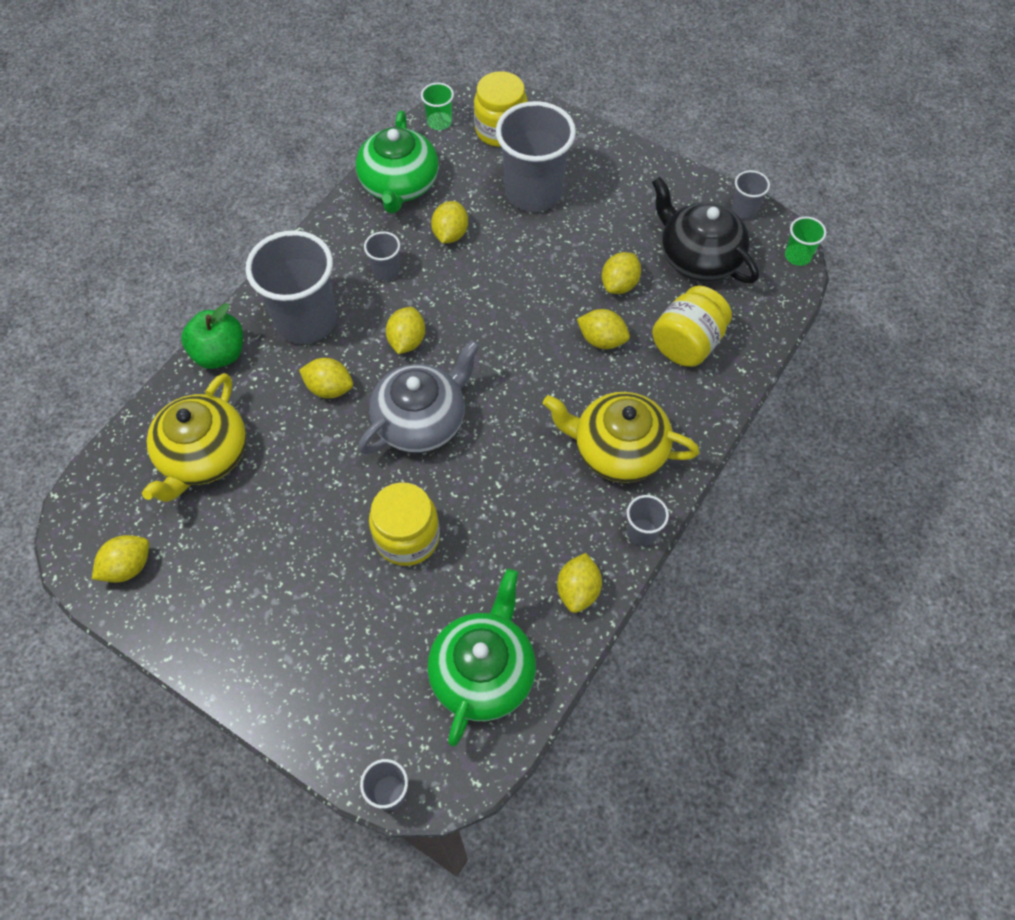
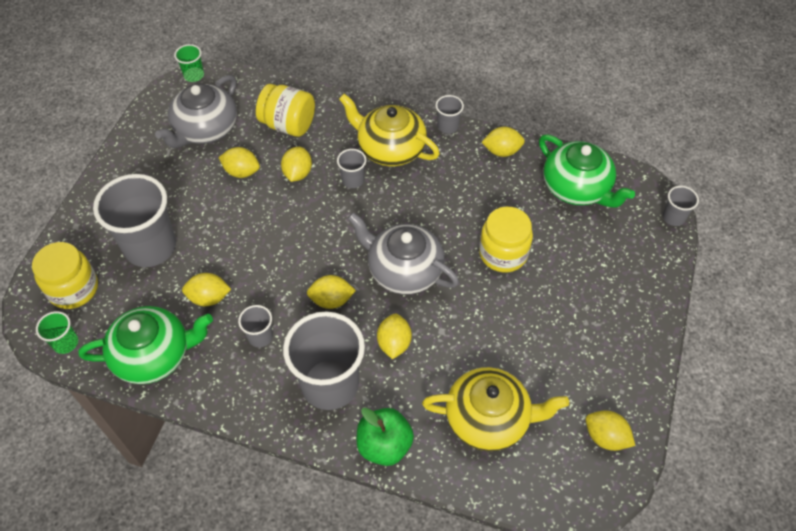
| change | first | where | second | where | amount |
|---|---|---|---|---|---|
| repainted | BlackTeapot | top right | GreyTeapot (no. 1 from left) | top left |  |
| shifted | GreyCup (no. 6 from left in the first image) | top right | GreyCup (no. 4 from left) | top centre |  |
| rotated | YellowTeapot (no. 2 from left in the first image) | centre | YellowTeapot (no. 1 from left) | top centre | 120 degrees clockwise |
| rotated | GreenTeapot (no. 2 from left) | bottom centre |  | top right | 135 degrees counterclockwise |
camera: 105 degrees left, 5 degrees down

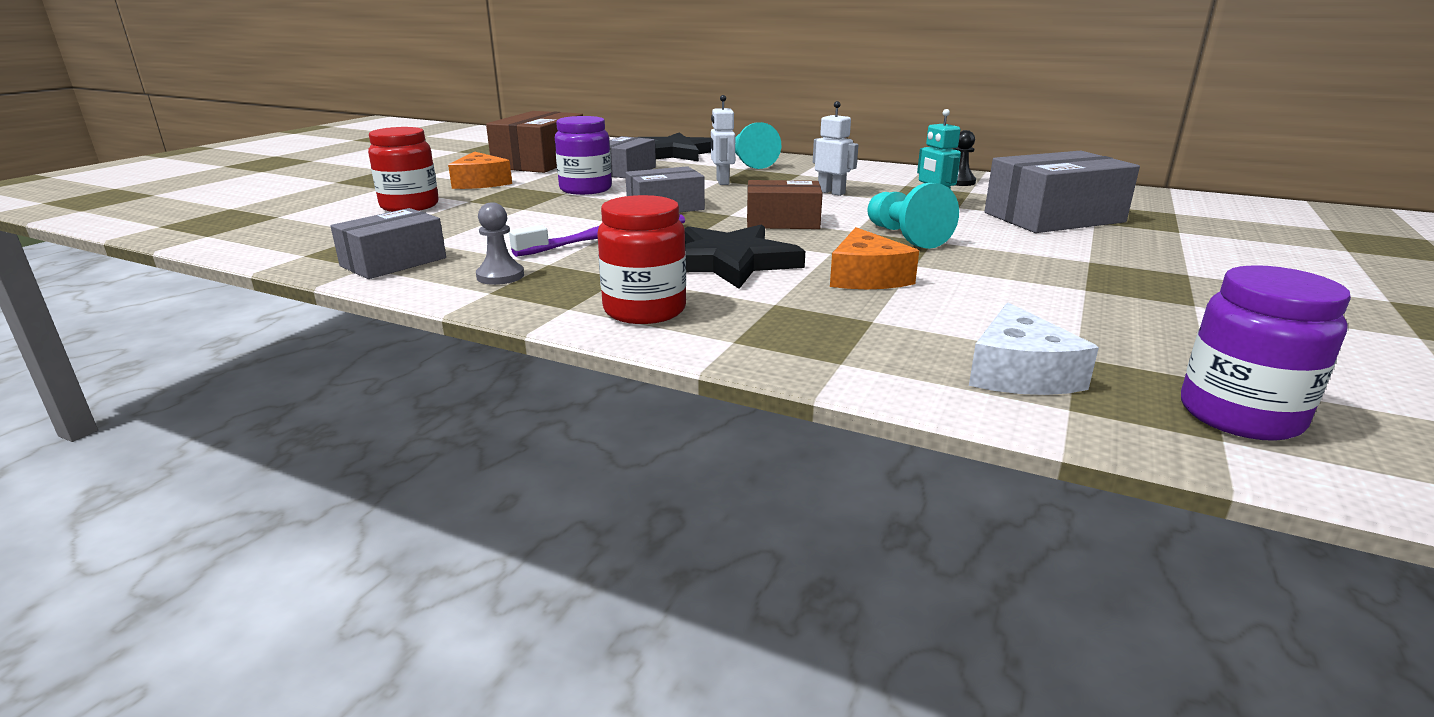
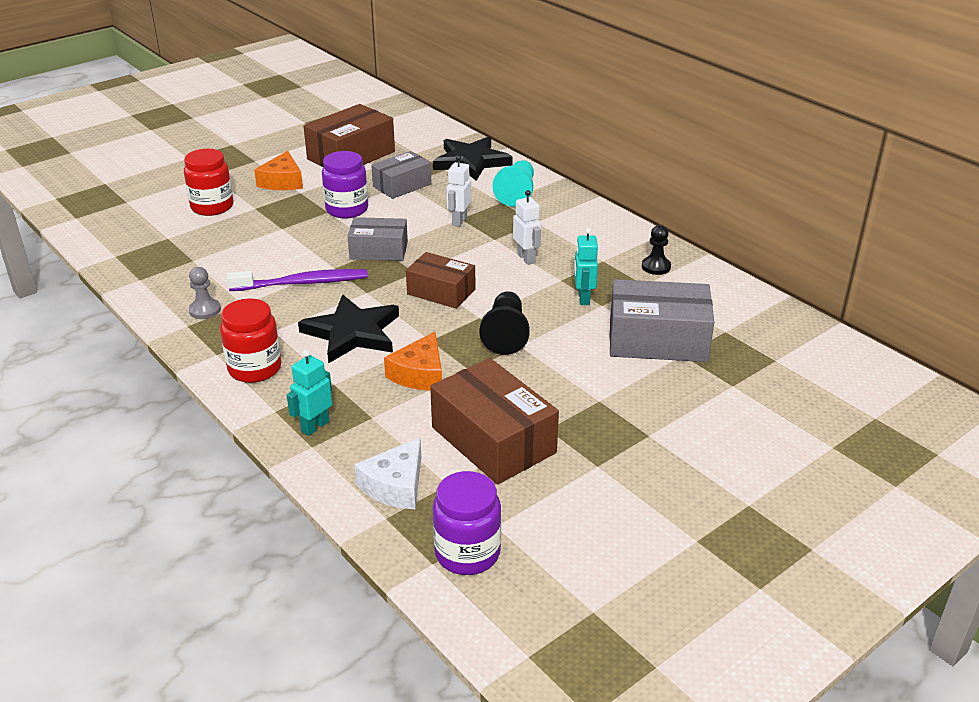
| change | first | where | second | where | amount |
|---|---|---|---|---|---|
| new |  |  | TurquoiseRobot (no. 1 from left) | middle left |  |
| new |  |  | BrownBox (no. 3 from left) | centre |  |
| repainted | TurquoisePawn (no. 2 from left) | top centre | BlackPawn (no. 1 from left) | centre |  |
| gone | GreyBox (no. 1 from left) | middle left |  |  |  |
camera: 25 degrees right, 10 degrees up

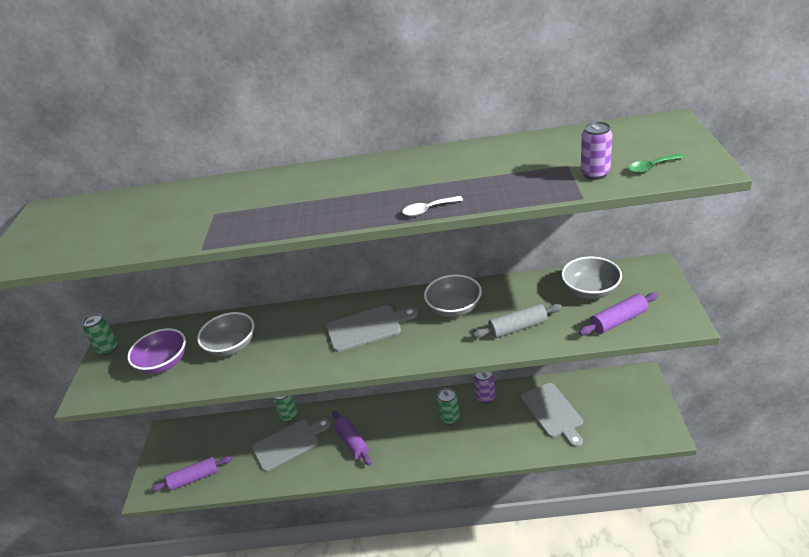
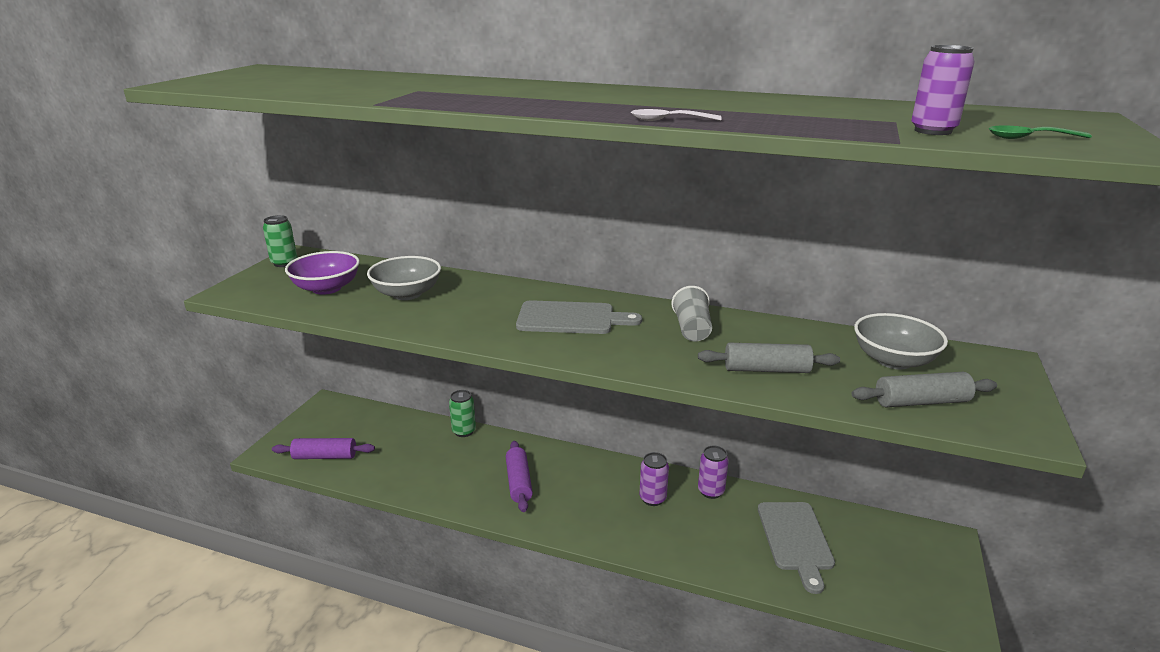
| change | first | where | second | where | amount |
|---|---|---|---|---|---|
| repainted | GreenCan (no. 3 from left) | bottom centre | PurpleCan (no. 1 from left) | bottom centre |  |
| swapped | GreyBowl (no. 2 from left) | centre | GreyCup | centre |  |
| repainted | PurpleRollingPin (no. 3 from left) | middle right | GreyRollingPin (no. 2 from left) | middle right |  |
| gone | GreyCuttingBoard (no. 1 from left) | bottom centre |  |  |  |
camera: 15 degrees right, 10 degrees down

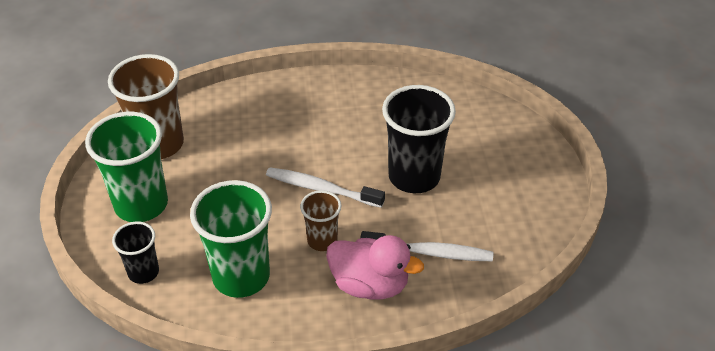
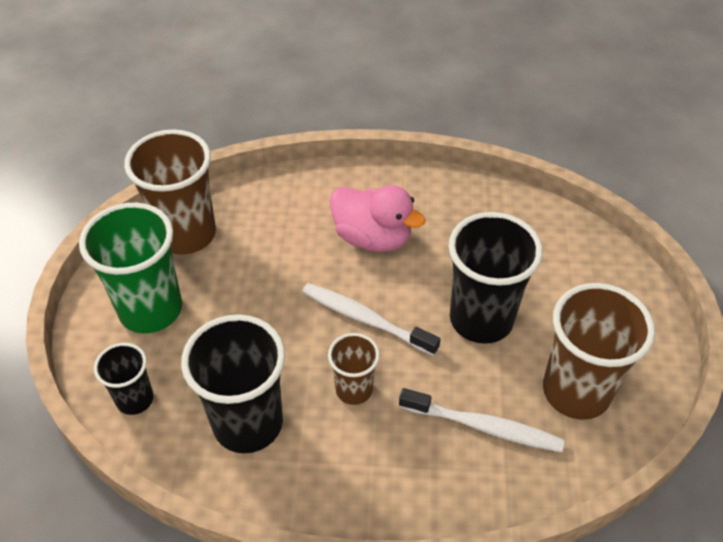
| change | first | where | second | where | amount |
|---|---|---|---|---|---|
| repainted | GreenCup (no. 2 from left) | bottom left | BlackCup (no. 2 from left) | bottom left |  |
| shifted | PinkDuck | bottom centre |  | centre |  |
| new |  |  | BrownCup (no. 3 from left) | middle right |  |
camera: 10 degrees right, 5 degrees up

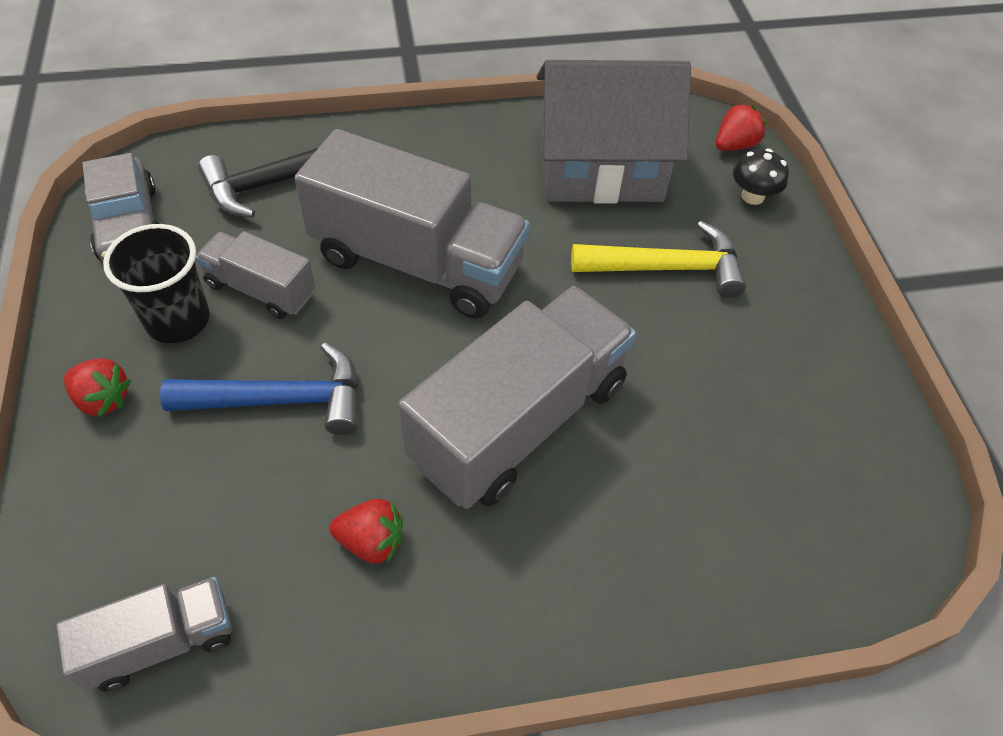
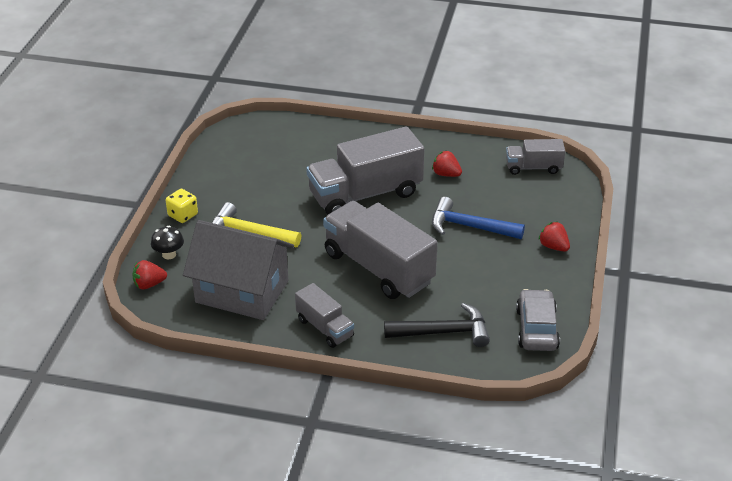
| change | first | where | second | where | amount |
|---|---|---|---|---|---|
| new |  |  | YellowDice | middle left |  |
| shifted | GreyTruck (no. 2 from left in the first image) | middle left | GreyTruck (no. 1 from left) | centre |  |
| gone | BlackCup | middle left |  |  |  |
camera: 155 degrees left, 15 degrees down

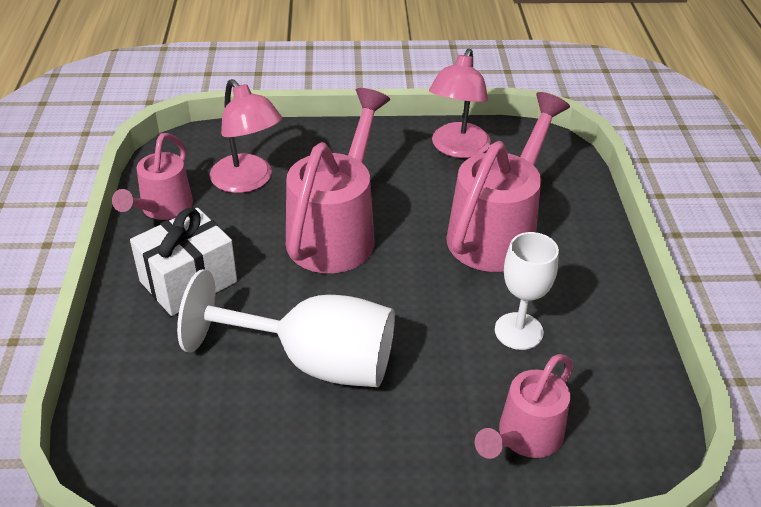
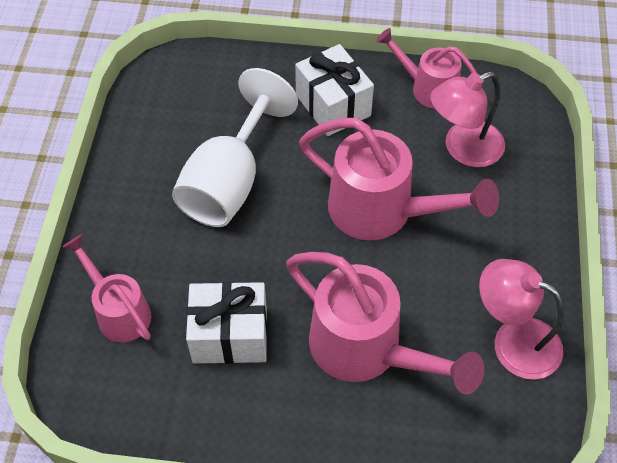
| change | first | where | second | where | amount |
|---|---|---|---|---|---|
| swapped | WhiteGoblet (no. 2 from left) | middle right | WhiteGift (no. 1 from left) | bottom centre |  |
camera: 100 degrees right, 15 degrees up

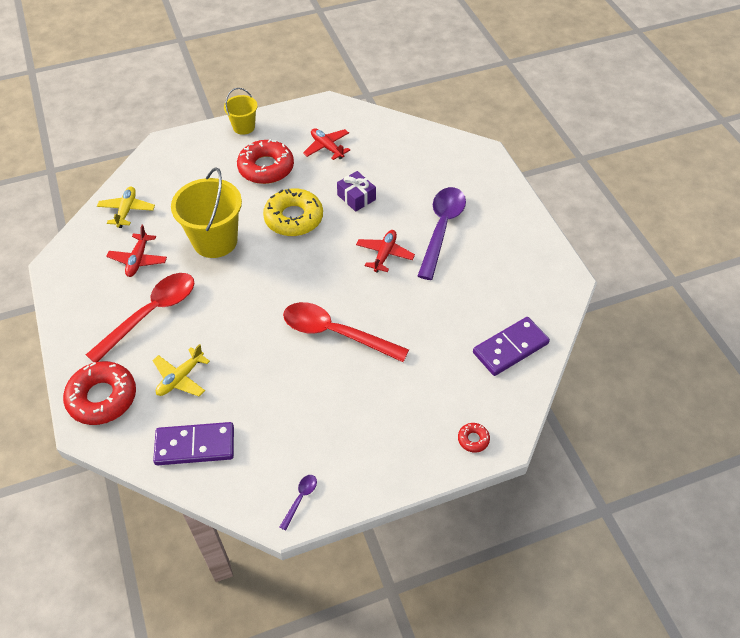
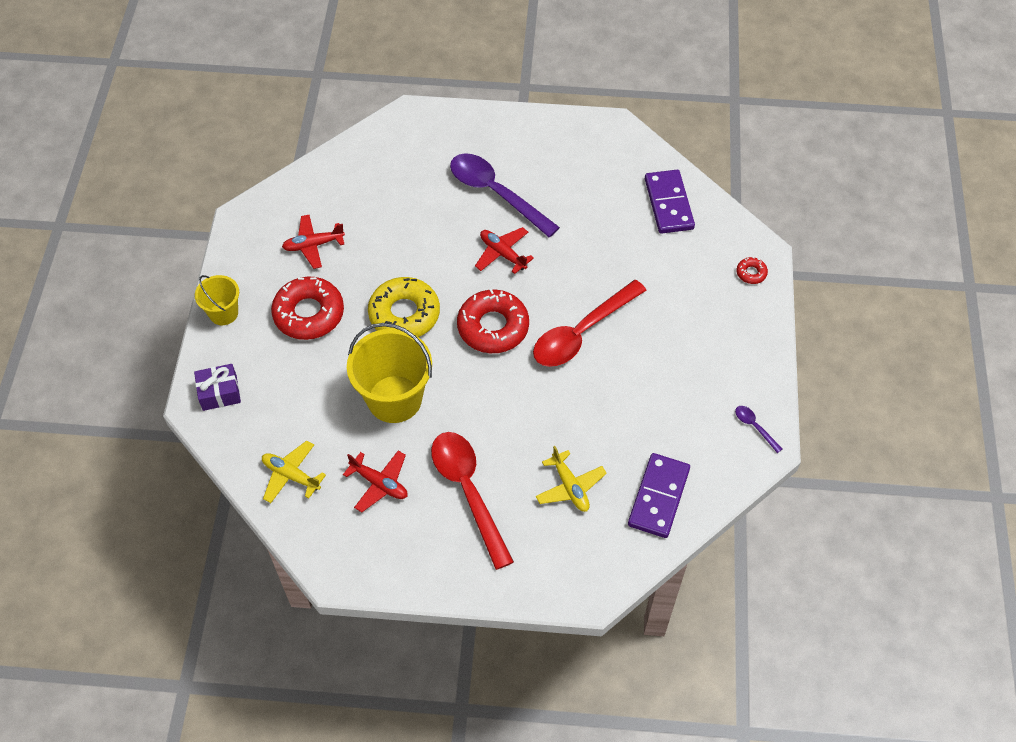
| change | first | where | second | where | amount |
|---|---|---|---|---|---|
| shifted | PurpleGift | top centre |  | middle left |  |
| shifted | RedDonut (no. 1 from left in the first image) | middle left | RedDonut (no. 2 from left) | centre |  |
camera: 65 degrees left, 5 degrees up

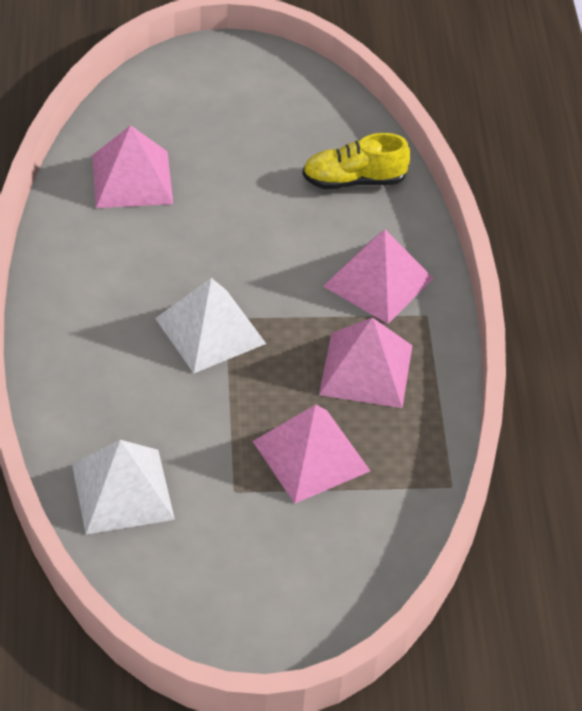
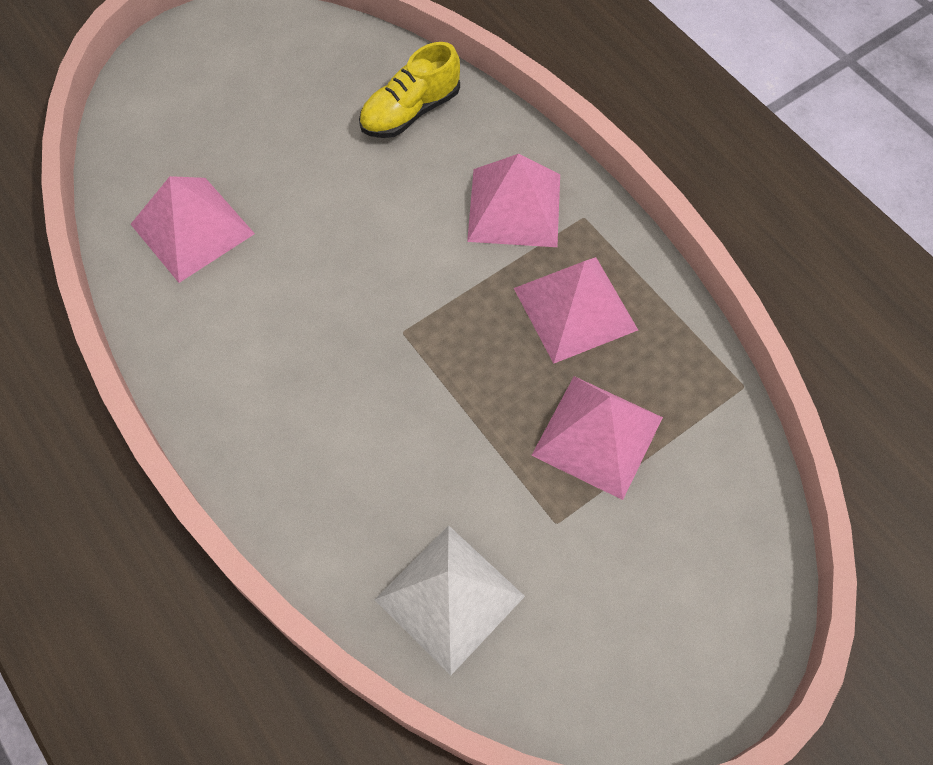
| change | first | where | second | where | amount |
|---|---|---|---|---|---|
| gone | WhitePyramid (no. 2 from left) | centre |  |  |  |
camera: 30 degrees left, 15 degrees up

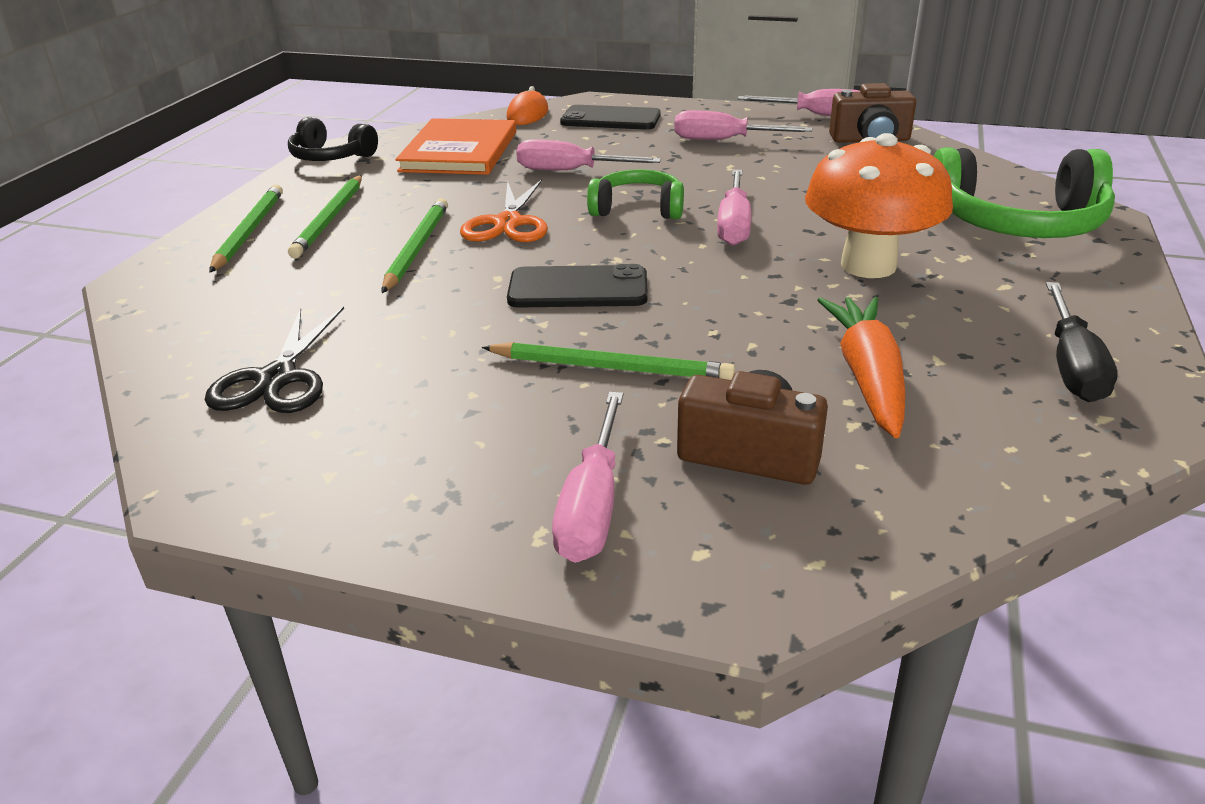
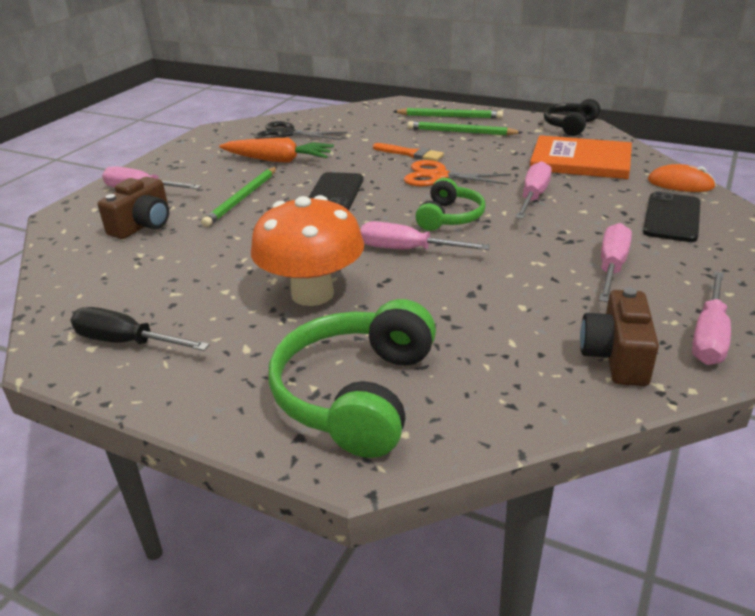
| change | first | where | second | where | amount |
|---|---|---|---|---|---|
| shifted | OrangeCarrot | middle right |  | top centre |  |
| swapped | GreenPencil (no. 3 from left) | top centre | OrangeBrush | top centre |  |
camera: 100 degrees right, 0 degrees up

